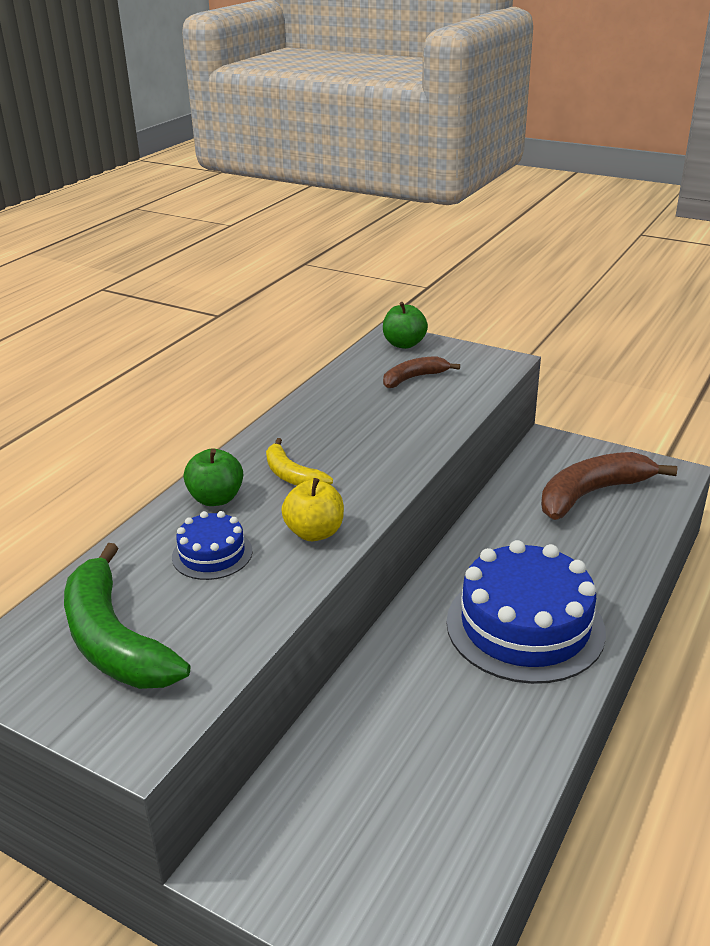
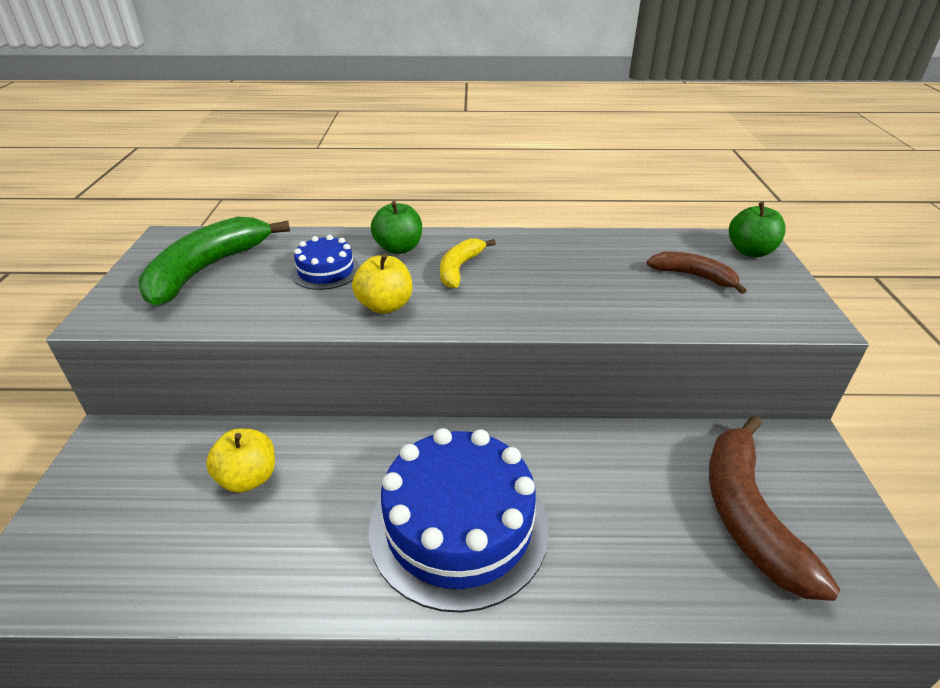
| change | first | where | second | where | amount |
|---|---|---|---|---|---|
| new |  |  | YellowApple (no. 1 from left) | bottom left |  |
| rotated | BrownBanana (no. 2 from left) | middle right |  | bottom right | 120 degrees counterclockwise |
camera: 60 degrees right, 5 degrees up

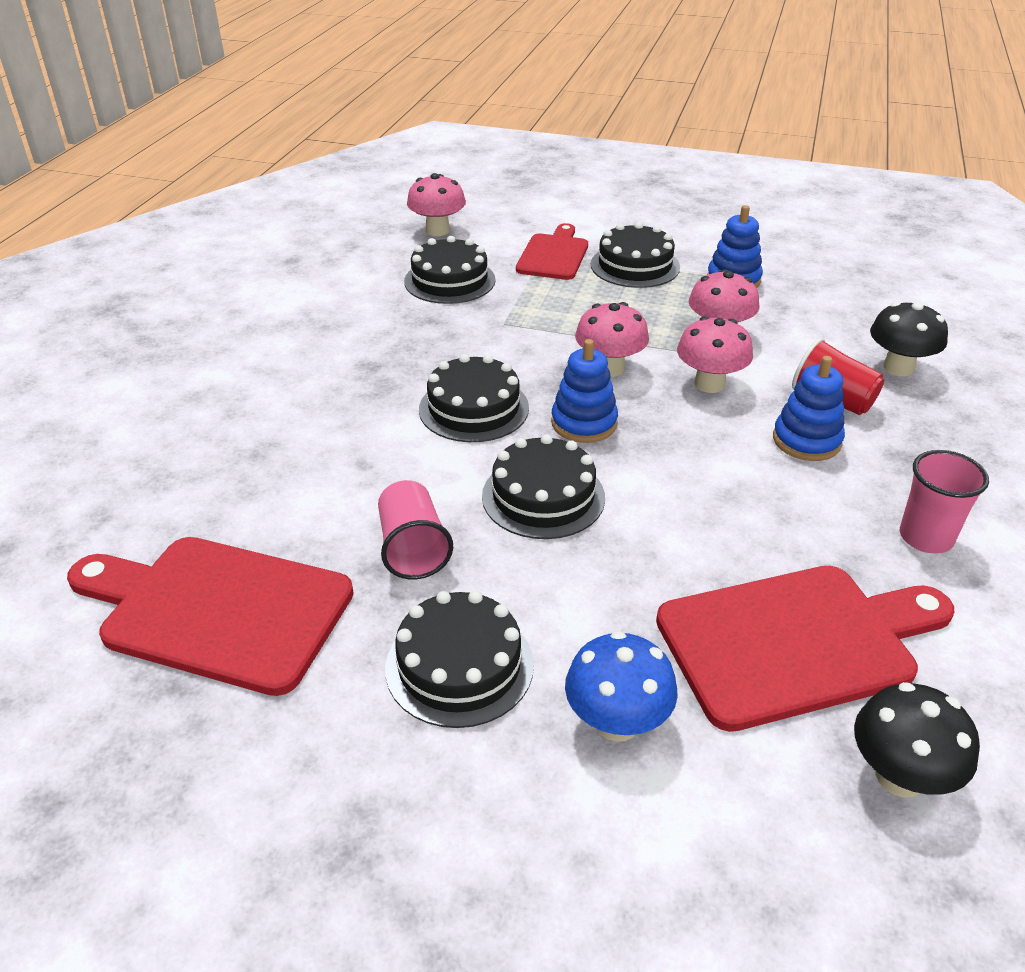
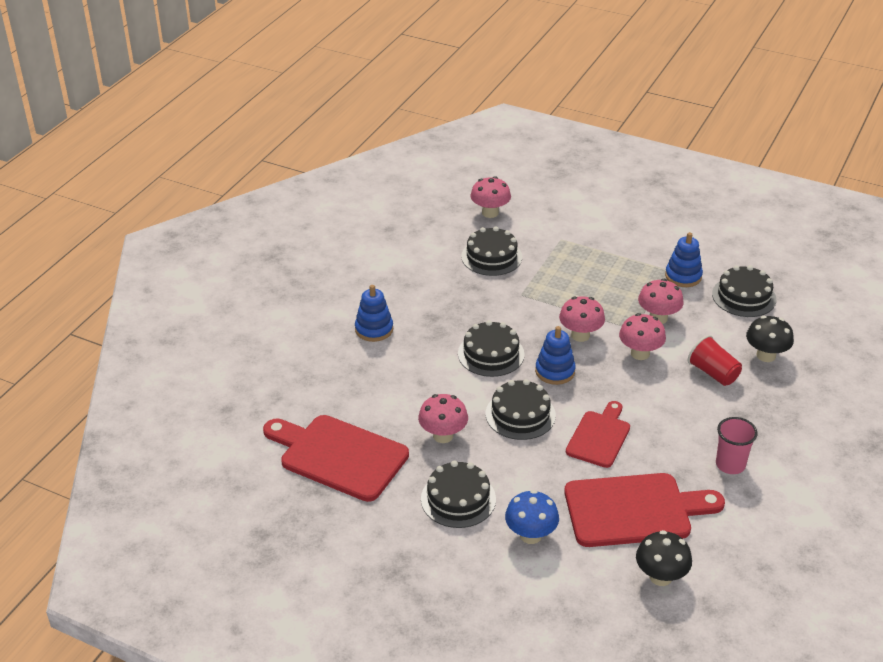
| change | first | where | second | where | amount |
|---|---|---|---|---|---|
| shifted | BlueStackingToy (no. 3 from left in the first image) | middle right | BlueStackingToy (no. 1 from left) | centre |  |
| swapped | PinkCup (no. 1 from left) | centre | PinkMushroom (no. 1 from left) | centre |  |
| shifted | RedCuttingBoard (no. 2 from left) | top centre |  | middle right |  |
| shifted | BlackCake (no. 5 from left) | top centre |  | middle right |  |
camera: 10 degrees right, 0 degrees up

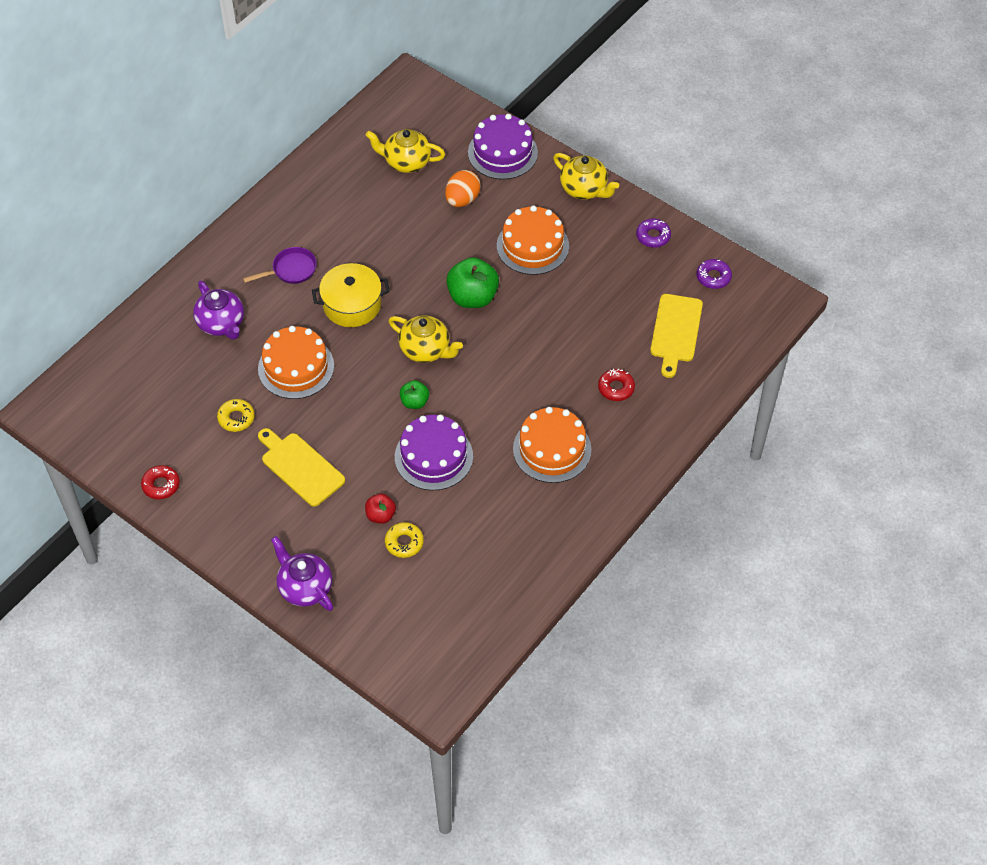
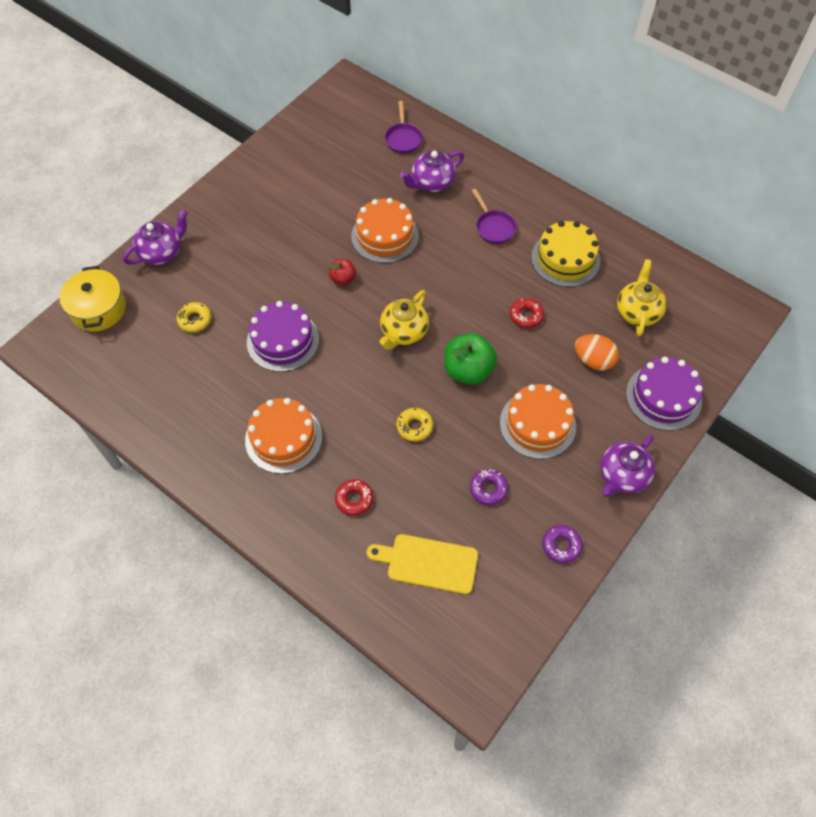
| change | first | where | second | where | amount |
|---|---|---|---|---|---|
| shifted | YellowPot | centre |  | middle left |  |
| shifted | RedApple | centre |  | top centre |  |
| new |  |  | PurplePan (no. 1 from left) | top centre |  |
| shifted | YellowDonut (no. 1 from left in the first image) | middle left | YellowDonut (no. 2 from left) | centre |  |
| shifted | PurpleDonut (no. 2 from left in the first image) | top right | PurpleDonut (no. 1 from left) | centre |  |
| shifted | RedDonut (no. 1 from left in the first image) | middle left | RedDonut (no. 2 from left) | centre |  |
| new |  |  | YellowCake | top right |  |
| repainted | YellowTeapot (no. 3 from left) | top centre | PurpleTeapot (no. 3 from left) | middle right |  |
| gone | YellowCuttingBoard (no. 1 from left) | middle left |  |  |  |
| gone | GreenApple (no. 1 from left) | centre |  |  |  |
camera: 90 degrees right, 5 degrees up

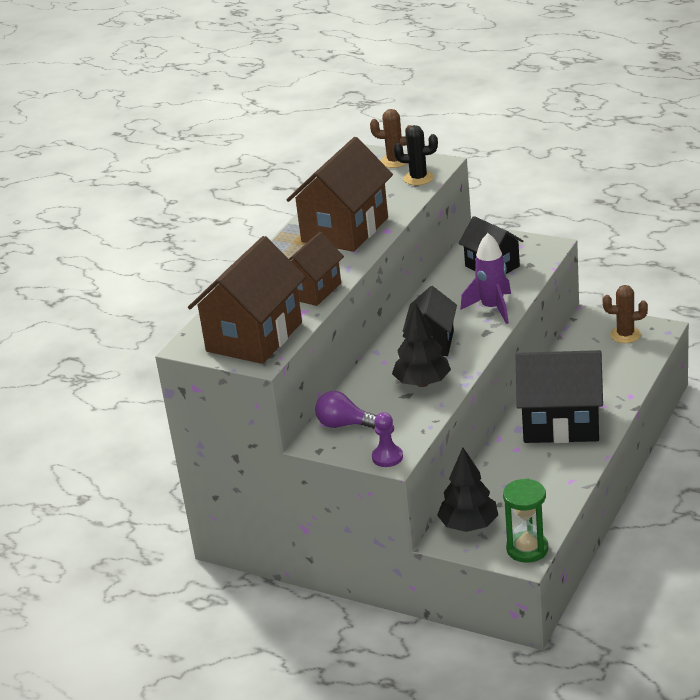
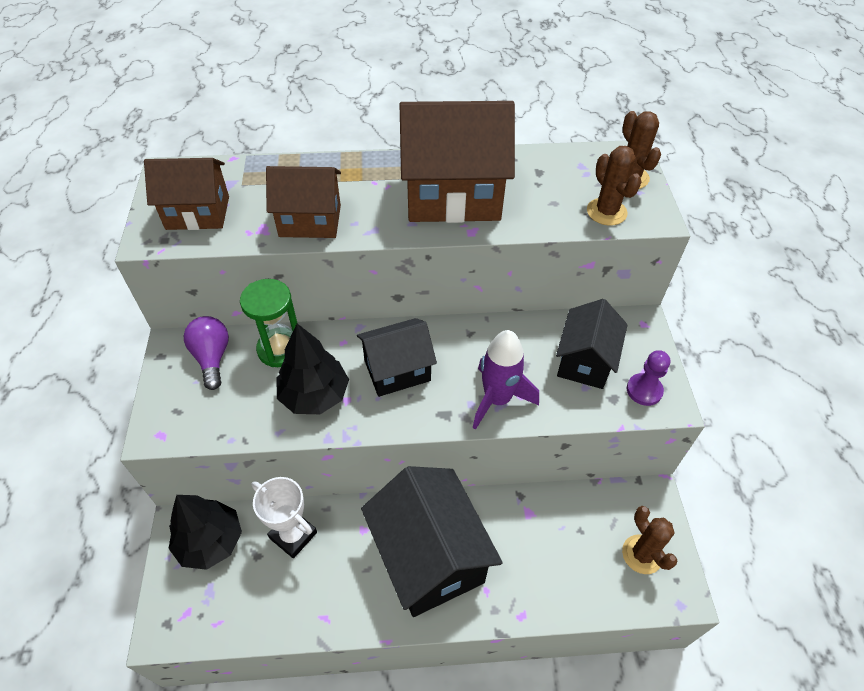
| change | first | where | second | where | amount |
|---|---|---|---|---|---|
| scaled | BrownHouse (no. 1 from left) | centre |  | top left | x0.61 |
| shifted | GreenHourglass | bottom right |  | middle left |  |
| new |  |  | WhiteTrophy | bottom left |  |
| repainted | BlackCactus | top centre | BrownCactus (no. 1 from left) | top right |  |
| shifted | PurplePawn | centre |  | middle right |  |
camera: 55 degrees right, 20 degrees up

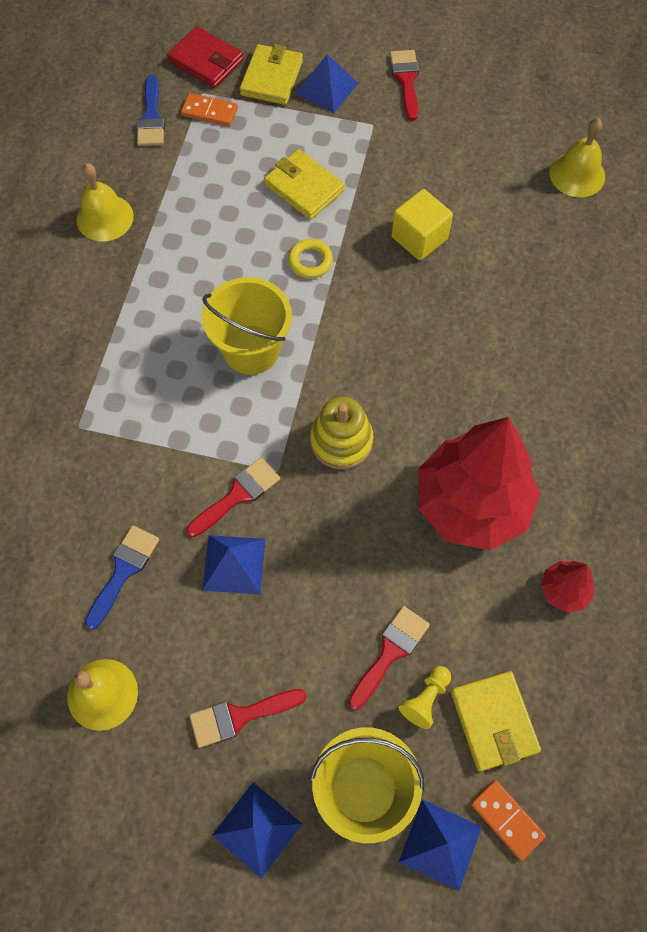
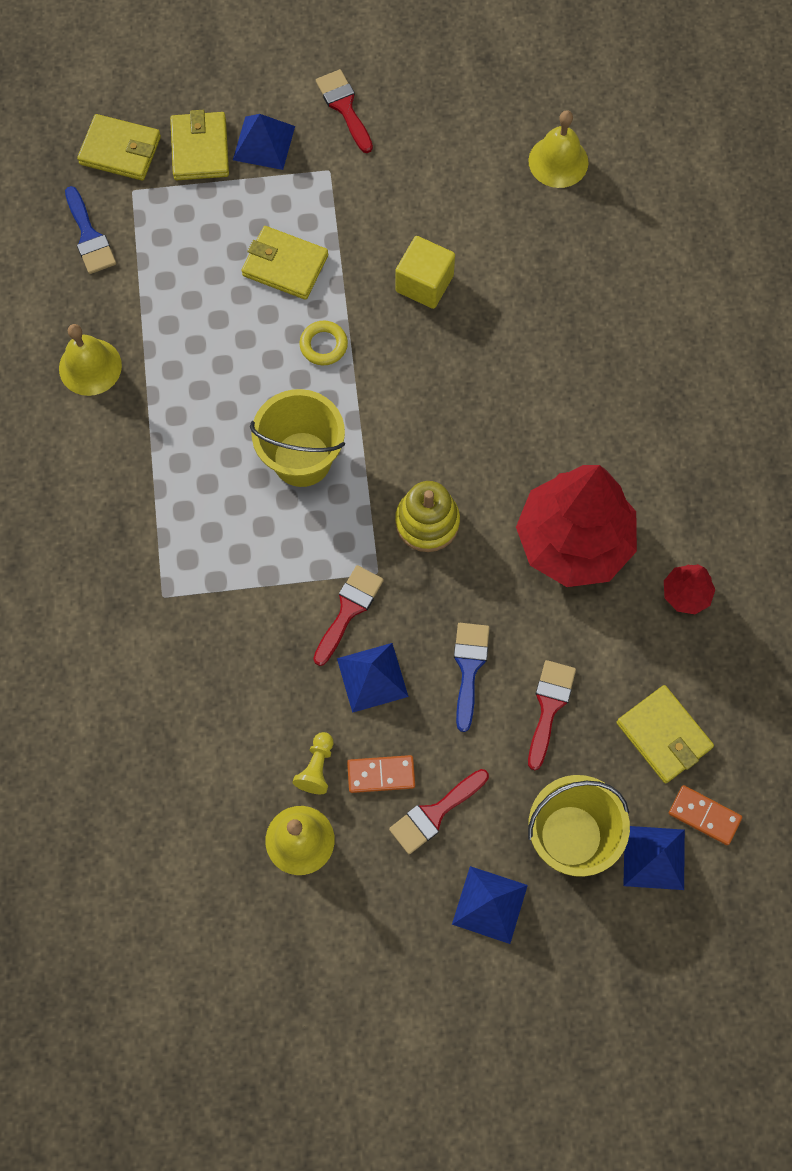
| change | first | where | second | where | amount |
|---|---|---|---|---|---|
| repainted | RedWallet | top left | YellowWallet (no. 1 from left) | top left |  |
| shifted | YellowPawn | bottom centre |  | centre |  |
| shifted | OrangeDomino (no. 1 from left) | top left |  | centre |  |
| shifted | BlueBrush (no. 1 from left in the first image) | middle left | BlueBrush (no. 2 from left) | centre |  |
camera: 20 degrees left, 5 degrees up

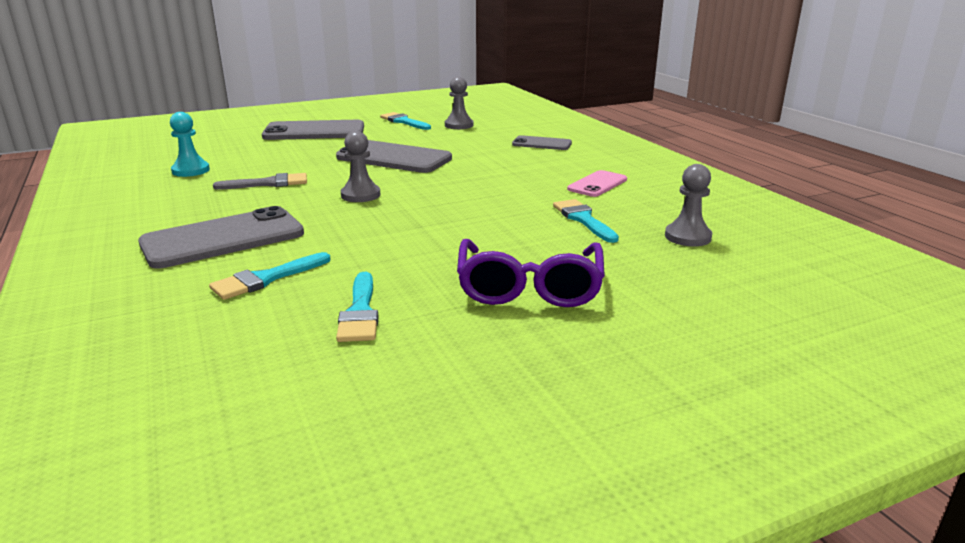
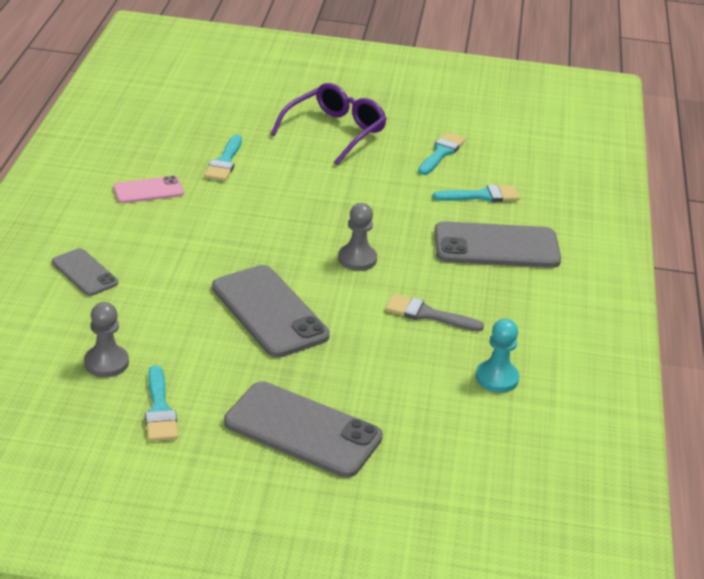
| change | first | where | second | where | amount |
|---|---|---|---|---|---|
| gone | GreyPawn (no. 3 from left) | middle right |  |  |  |
camera: 150 degrees left, 10 degrees up

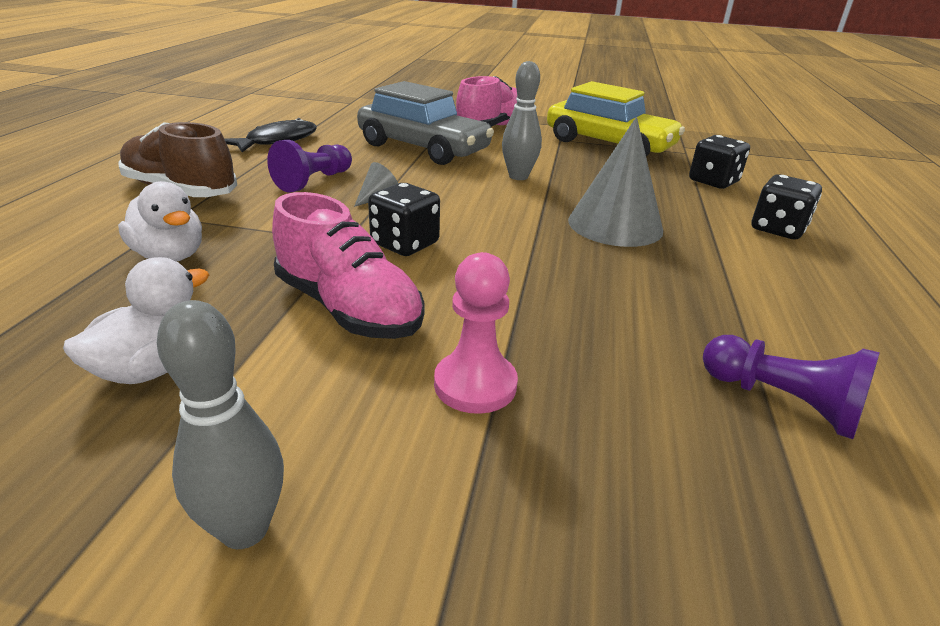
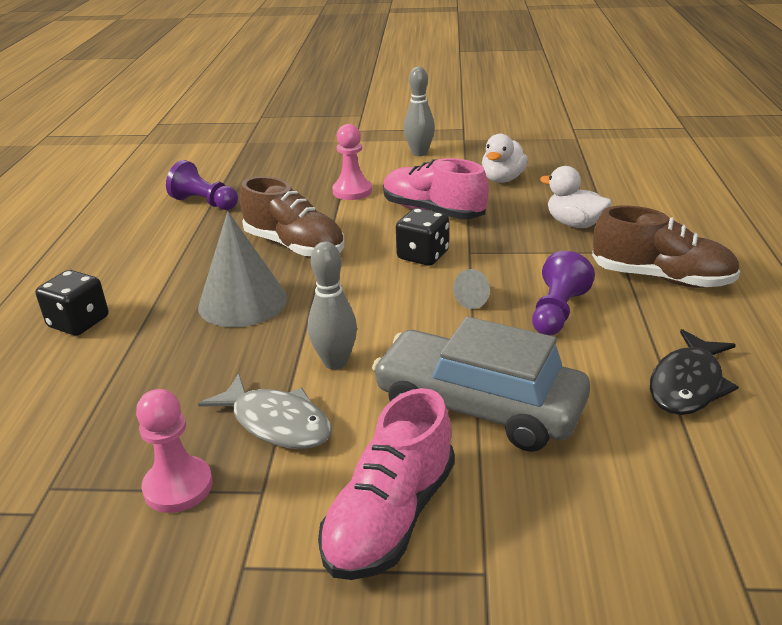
| change | first | where | second | where | amount |
|---|---|---|---|---|---|
| swapped | YellowCar | top centre | PinkPawn (no. 1 from left) | bottom left |  |
| new |  |  | GreyFish | centre |  |
| new |  |  | BrownShoe (no. 1 from left) | centre |  |
| gone | BlackDice (no. 2 from left) | top right |  |  |  |
camera: 175 degrees right, 0 degrees up

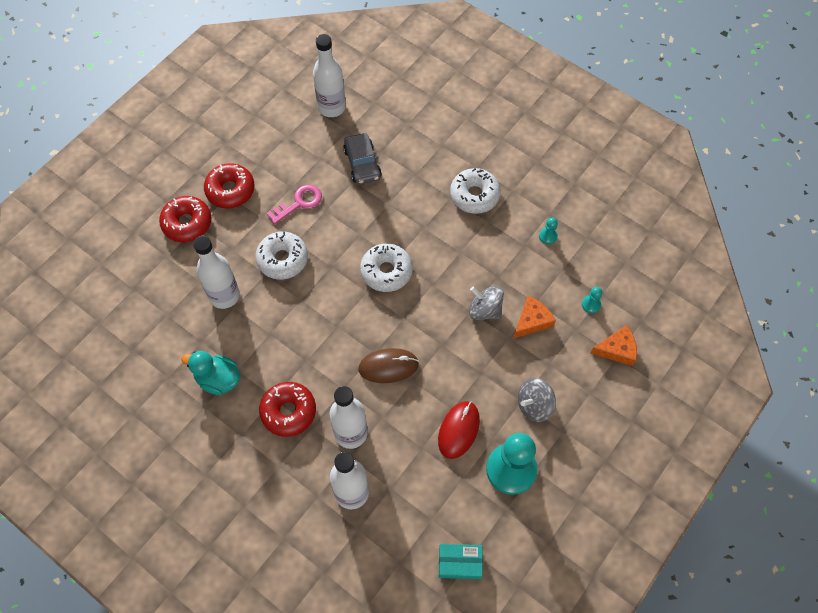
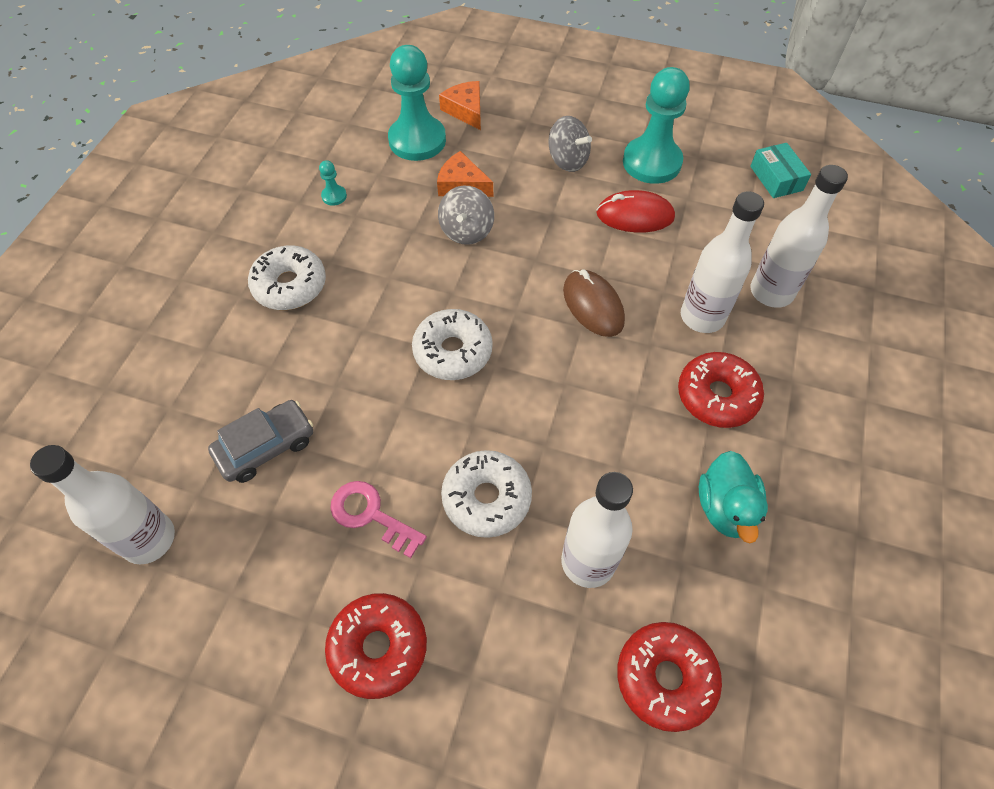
| change | first | where | second | where | amount |
|---|---|---|---|---|---|
| scaled | TurquoisePawn (no. 3 from left in the first image) | middle right | TurquoisePawn (no. 2 from left) | top centre | x2.44 |
| shifted | RedDonut (no. 1 from left in the first image) | middle left | RedDonut (no. 2 from left) | bottom right |  |
camera: 110 degrees left, 5 degrees down

